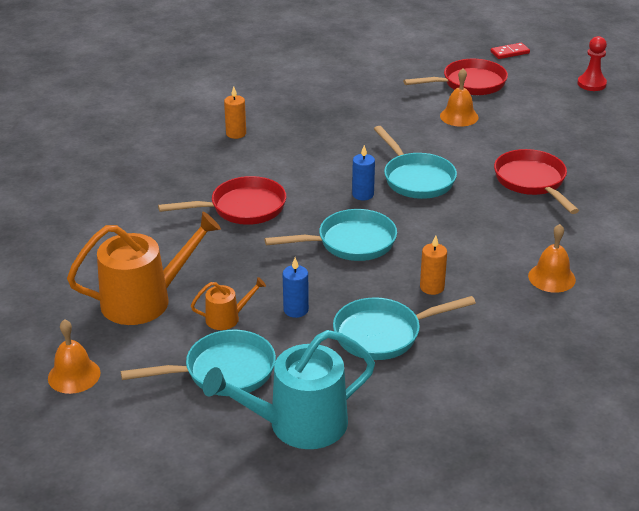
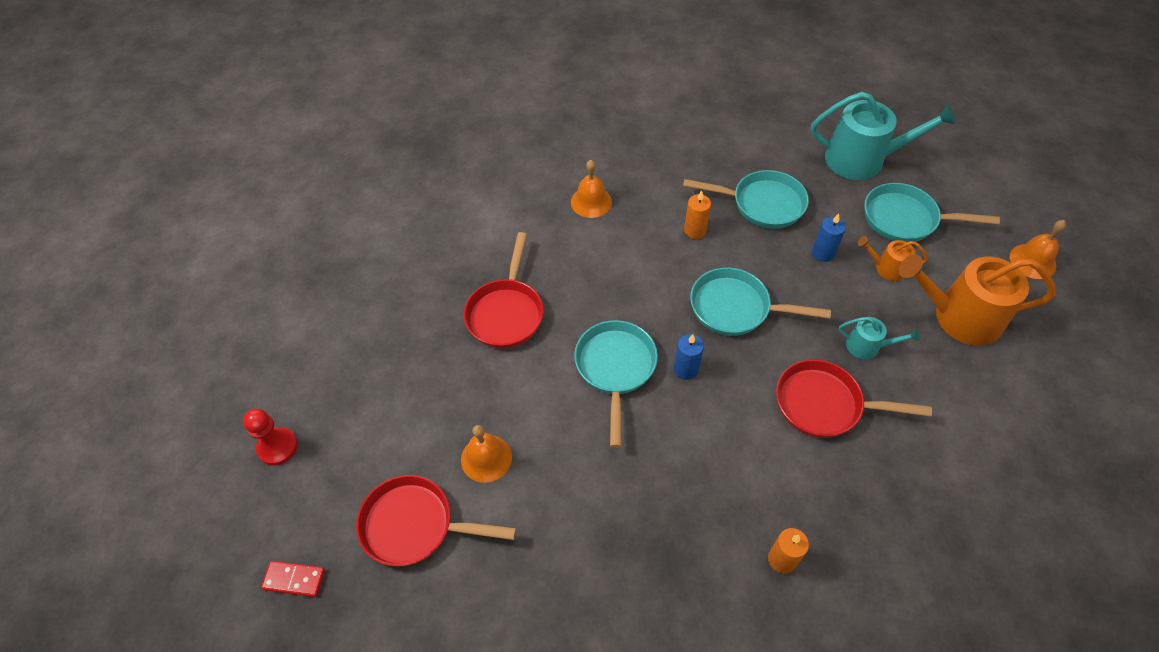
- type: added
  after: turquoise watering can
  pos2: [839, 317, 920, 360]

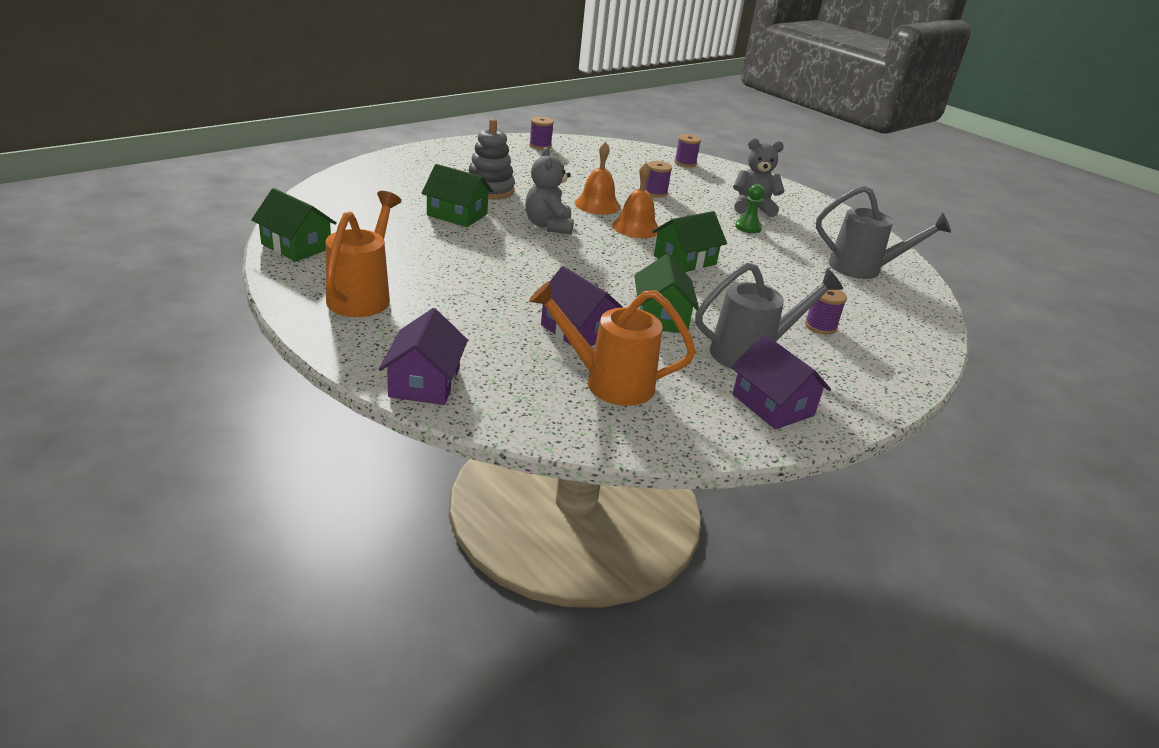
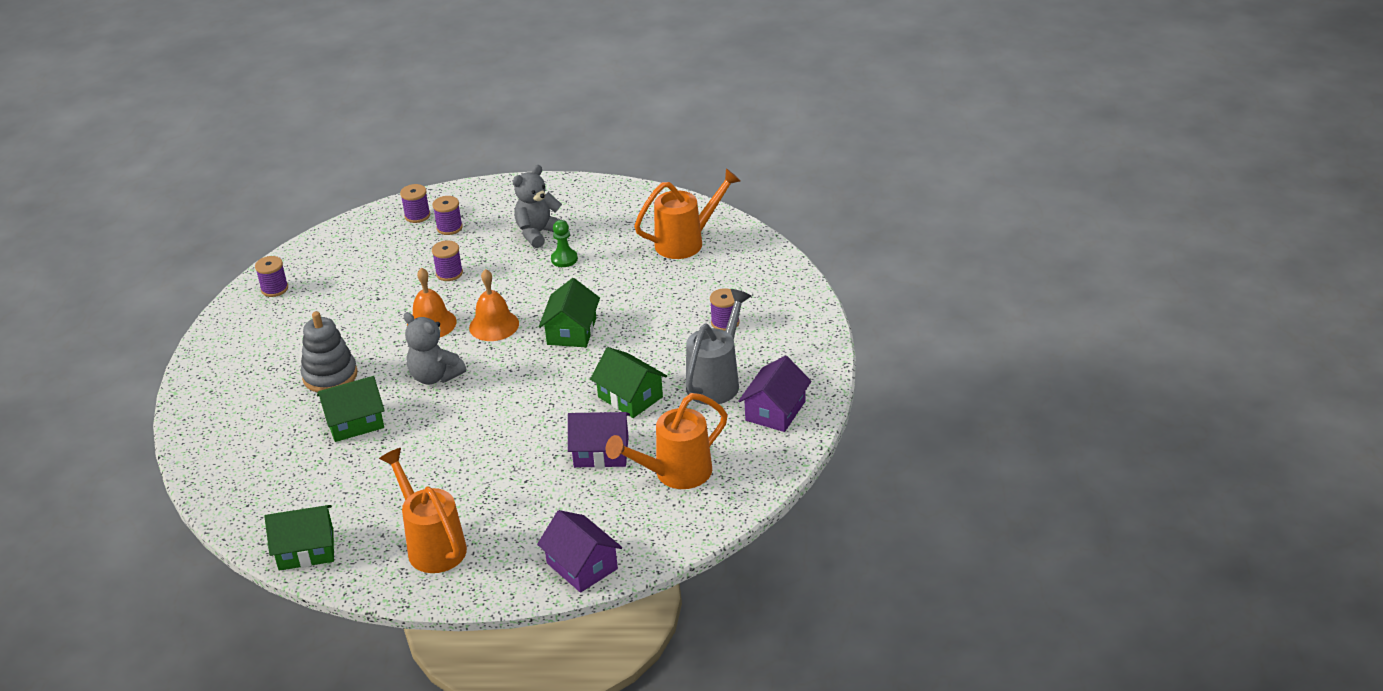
- type: added
  after: purple spool
  pos2: [433, 196, 463, 235]
- type: recoloured
  before: grey watering can
  after: orange watering can
  pos1: [816, 186, 951, 279]
  pos2: [634, 168, 741, 259]
- type: turned
  before: purple house
  pos1: [731, 334, 831, 429]
  pos2: [738, 356, 812, 432]
  turn: -75

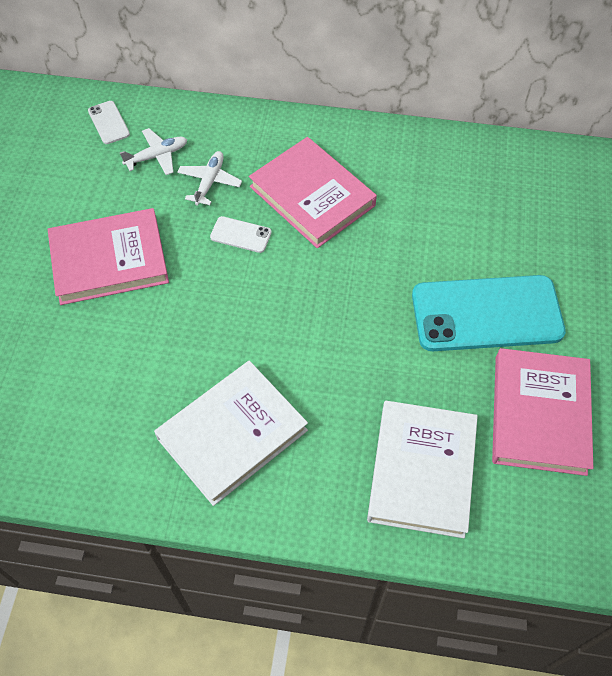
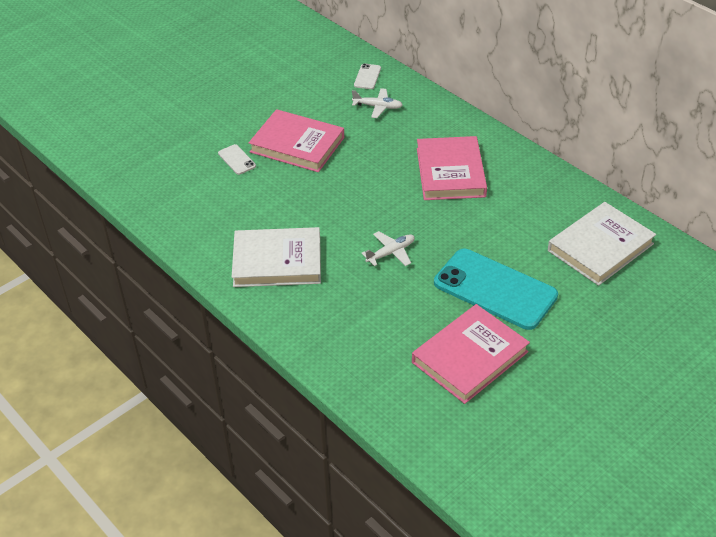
- type: moved
  before: white plane
  pos1: [177, 151, 242, 206]
  pos2: [361, 231, 415, 266]
- type: moved
  before: white phone
  pos1: [210, 216, 272, 253]
  pos2: [218, 144, 256, 175]
- type: moved
  before: white book
  pos1: [367, 401, 478, 538]
  pos2: [548, 202, 656, 286]

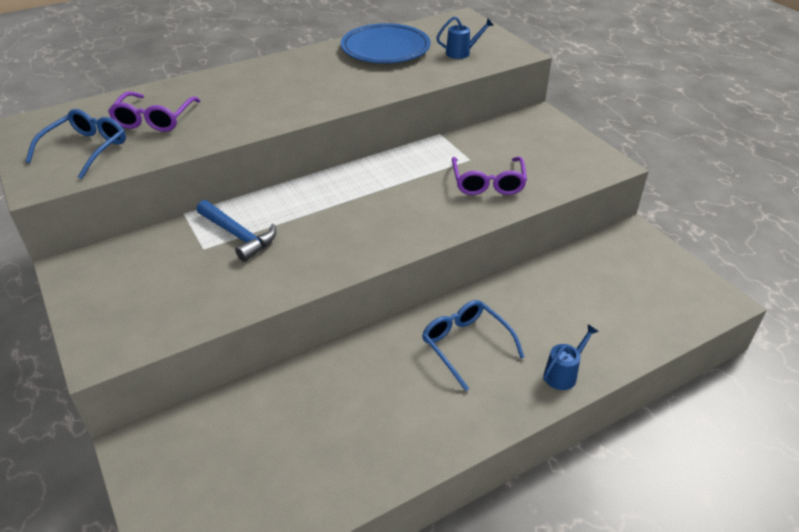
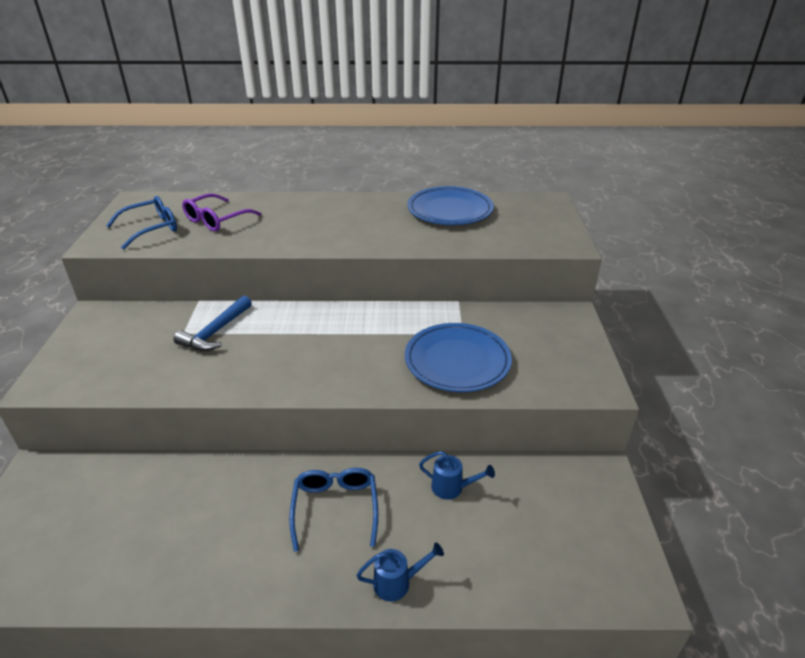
- type: moved
  before: blue watering can
  pos1: [436, 16, 494, 59]
  pos2: [419, 451, 495, 500]
- type: replaced
  before: purple glasses
  after: blue plate
  pos1: [452, 157, 527, 195]
  pos2: [405, 323, 512, 392]
- type: turned
  before: blue hammer
  pos1: [196, 200, 276, 262]
  pos2: [174, 296, 252, 351]
  turn: 45

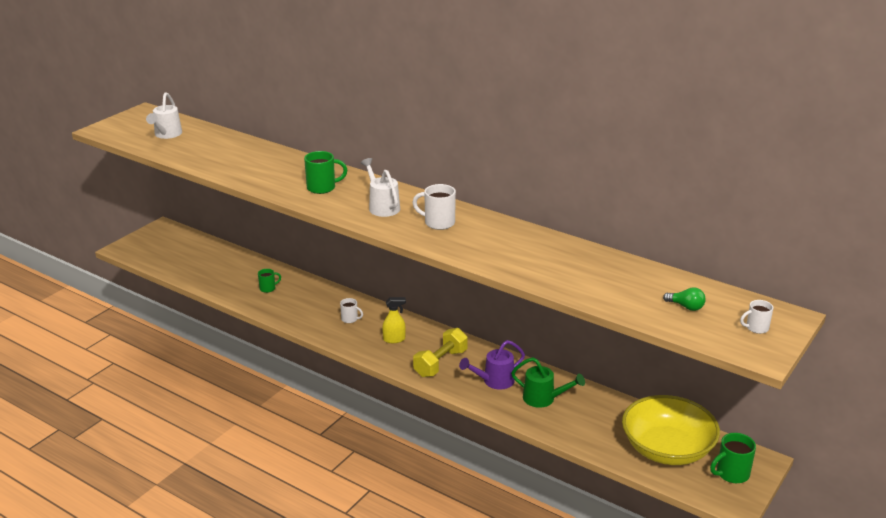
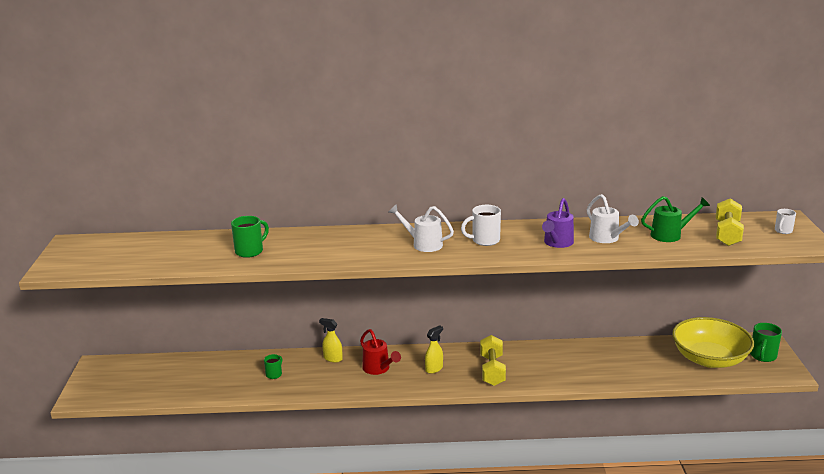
- type: added
  after: yellow spray bottle
  pos2: [319, 318, 343, 362]
- type: moved
  before: white watering can
  pos1: [146, 92, 182, 139]
  pos2: [587, 194, 639, 243]
- type: moved
  before: green mug
  pos1: [304, 151, 347, 194]
  pos2: [231, 216, 269, 258]
- type: moved
  before: purple watering can
  pos1: [459, 340, 525, 390]
  pos2: [542, 198, 574, 248]
- type: moved
  before: green watering can
  pos1: [511, 357, 585, 408]
  pos2: [641, 196, 710, 242]
- type: replaced
  before: white mug
  after: red watering can
  pos1: [340, 298, 363, 323]
  pos2: [360, 329, 401, 375]
- type: replaced
  before: green light bulb
  after: yellow dumbbell
  pos1: [663, 287, 706, 311]
  pos2: [716, 198, 744, 246]

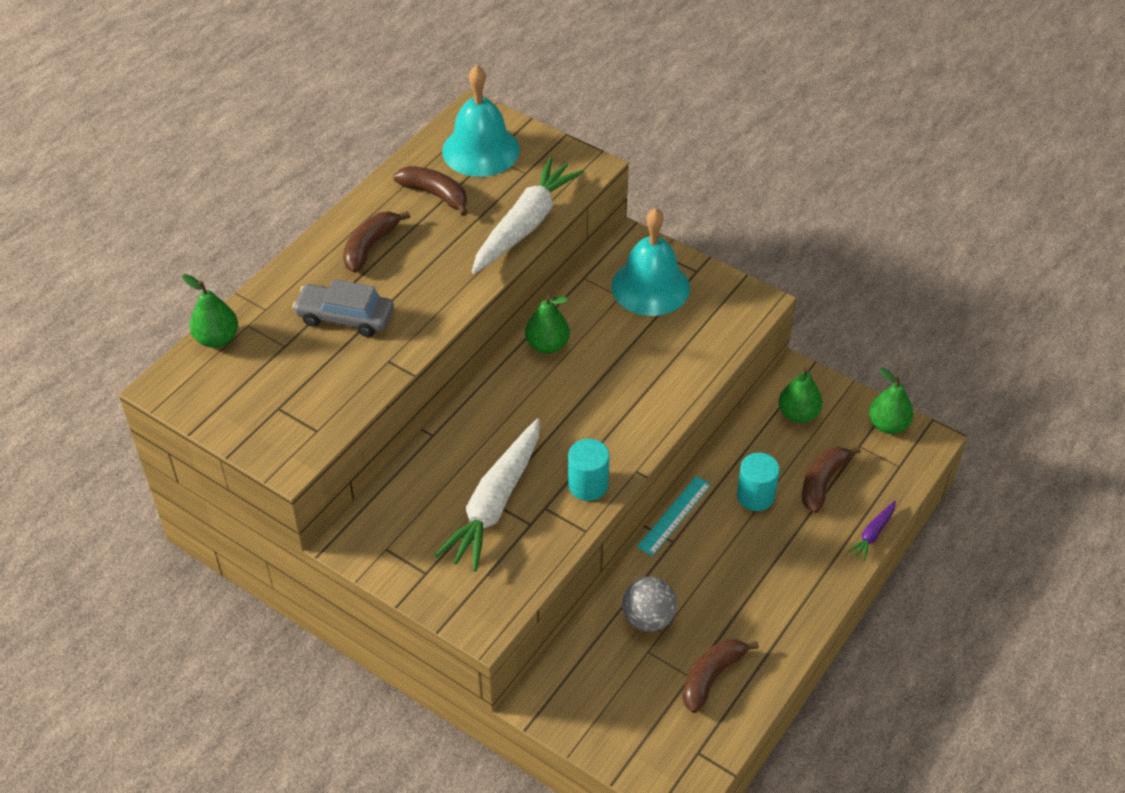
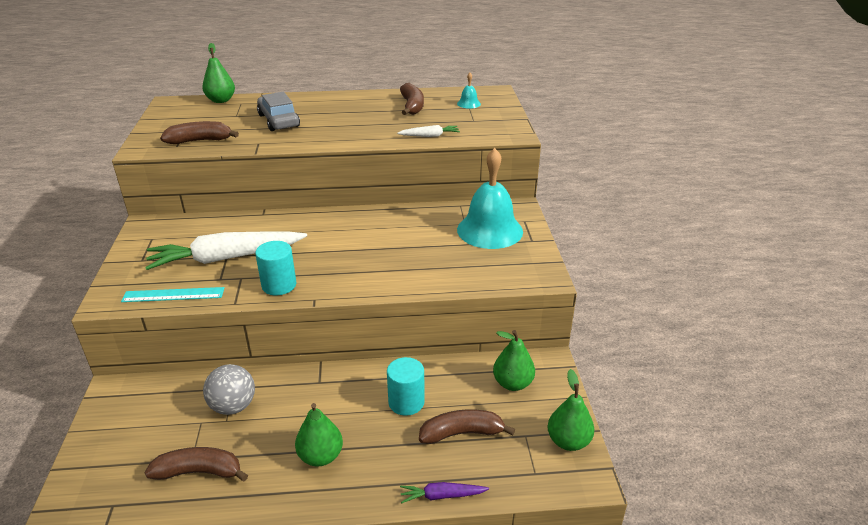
- type: moved
  before: brown banana
  pos1: [343, 211, 410, 273]
  pos2: [160, 121, 239, 144]
- type: moved
  before: green pear
  pos1: [525, 293, 570, 354]
  pos2: [295, 403, 343, 466]
- type: moved
  before: turquoise ruler
  pos1: [637, 476, 711, 556]
  pos2: [121, 287, 225, 302]
- type: resized
  before: turquoise bell
  pos1: [442, 65, 520, 177]
  pos2: [457, 73, 481, 109]
  scale: 0.42
- type: resized
  before: white carrot
  pos1: [472, 157, 584, 274]
  pos2: [397, 125, 460, 137]
  scale: 0.45

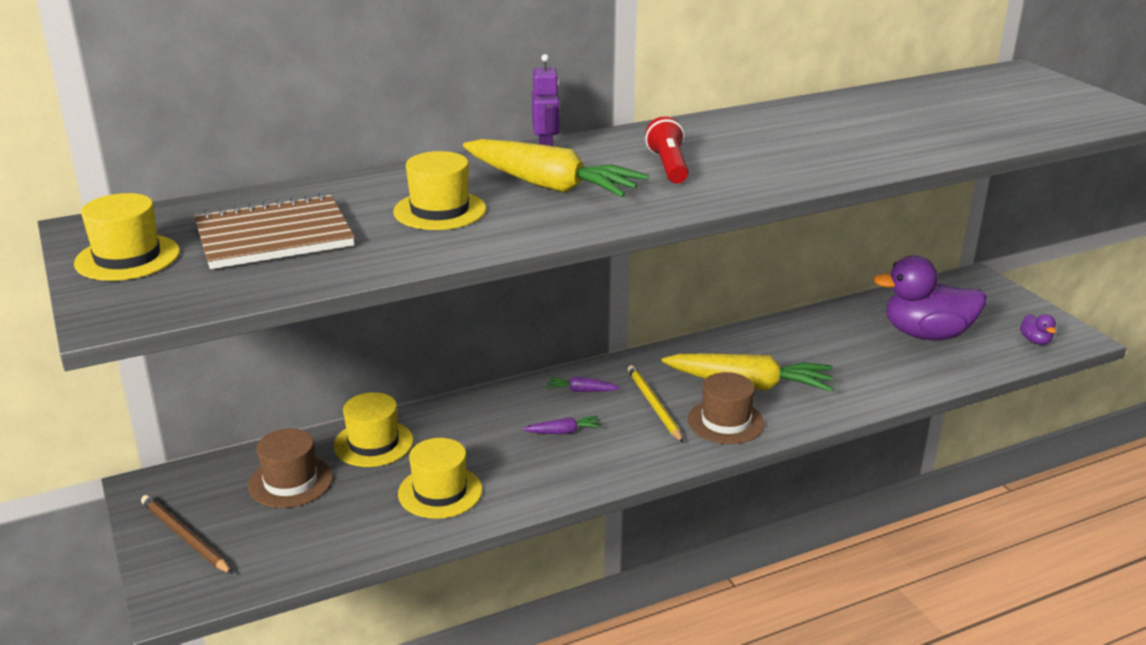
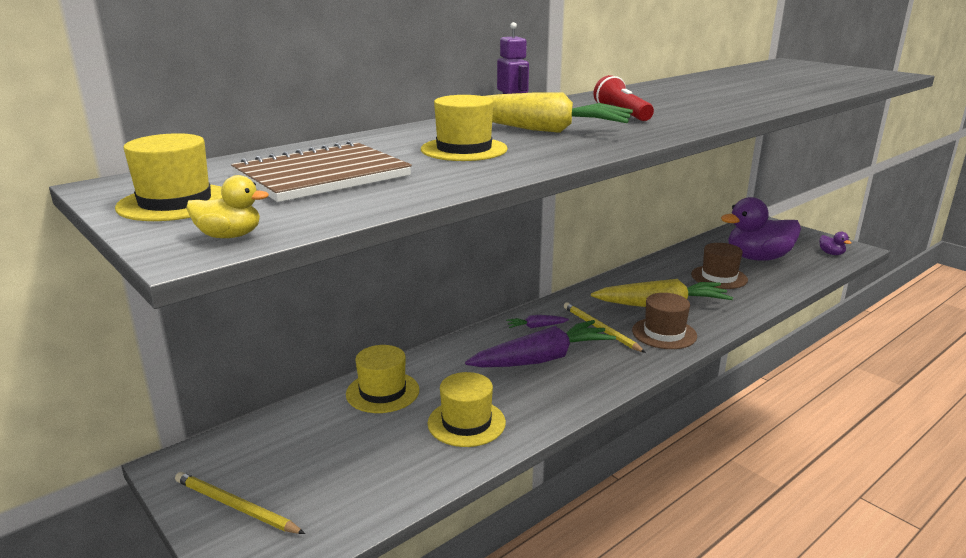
- type: added
  after: yellow duck
  pos2: [186, 175, 269, 238]
- type: moved
  before: brown hat
  pos1: [248, 428, 333, 508]
  pos2: [691, 243, 748, 289]
- type: recoloured
  before: brown pencil
  after: yellow pencil
  pos1: [141, 495, 232, 574]
  pos2: [175, 472, 305, 534]
- type: resized
  before: purple carrot
  pos1: [523, 416, 602, 434]
  pos2: [465, 320, 616, 367]
  scale: 2.33

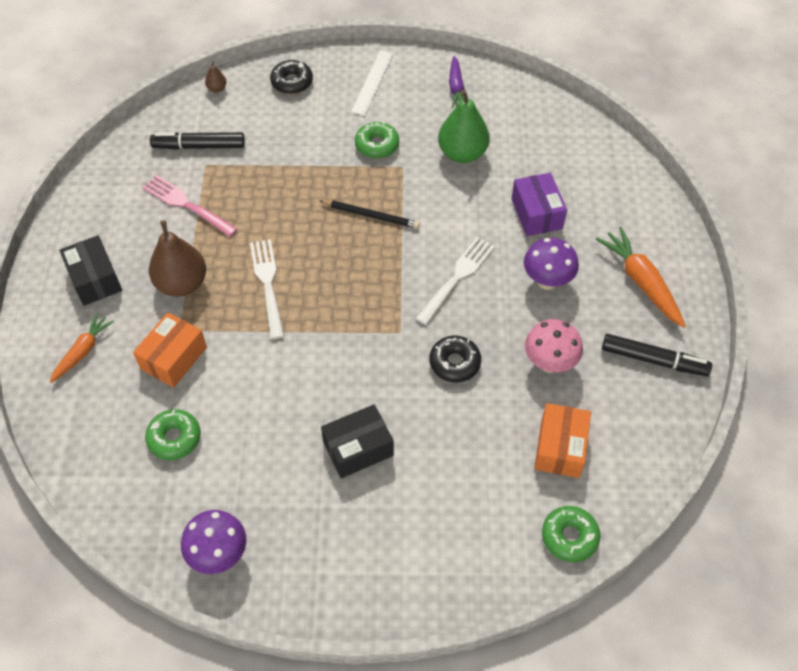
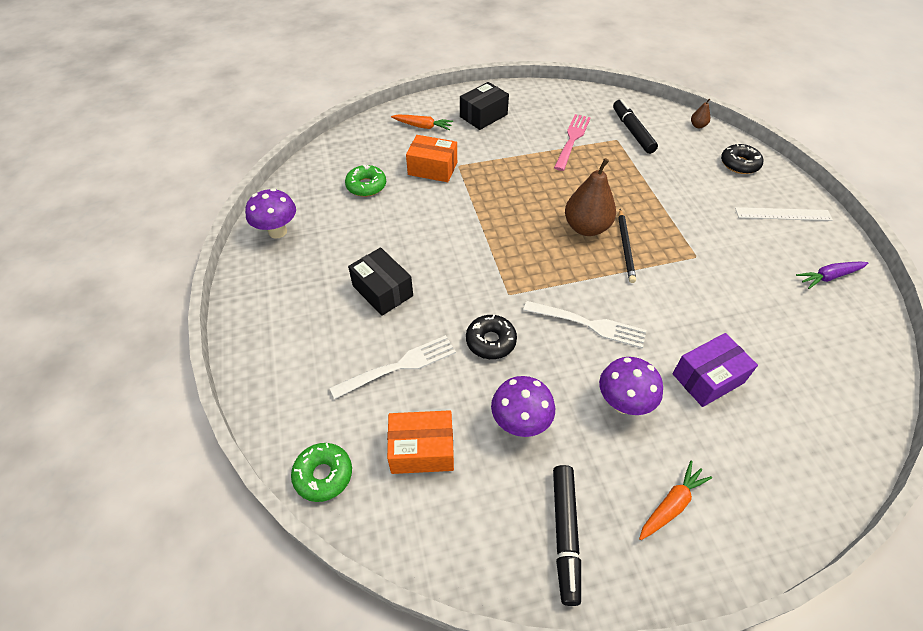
- type: removed
  before: green donut
  pos1: [355, 121, 399, 159]
- type: removed
  before: green pear
  pos1: [438, 90, 490, 163]
- type: moved
  before: brown pear
  pos1: [149, 220, 206, 297]
  pos2: [565, 158, 616, 236]
- type: moved
  before: white fork
  pos1: [250, 239, 284, 339]
  pos2: [330, 335, 456, 399]
- type: recoloured
  before: pink mushroom
  after: purple mushroom
  pos1: [525, 319, 583, 373]
  pos2: [491, 376, 555, 437]
- type: resized
  before: orange carrot
  pos1: [596, 227, 686, 328]
  pos2: [639, 460, 712, 540]
  scale: 0.64

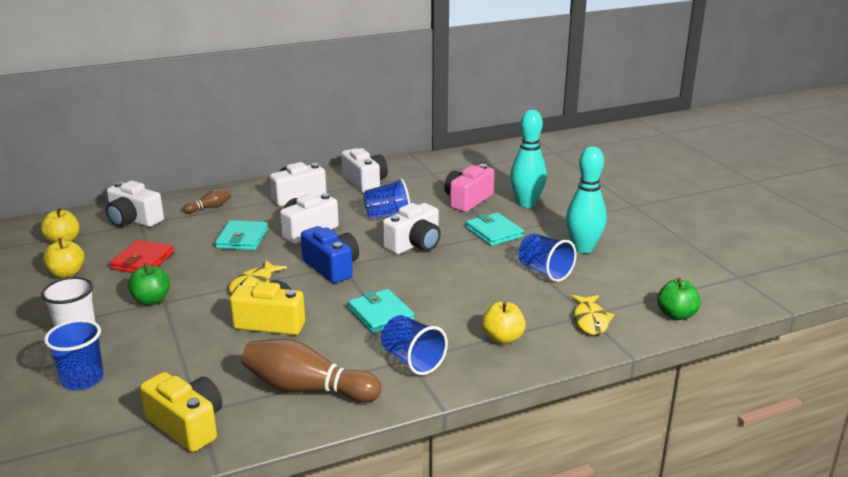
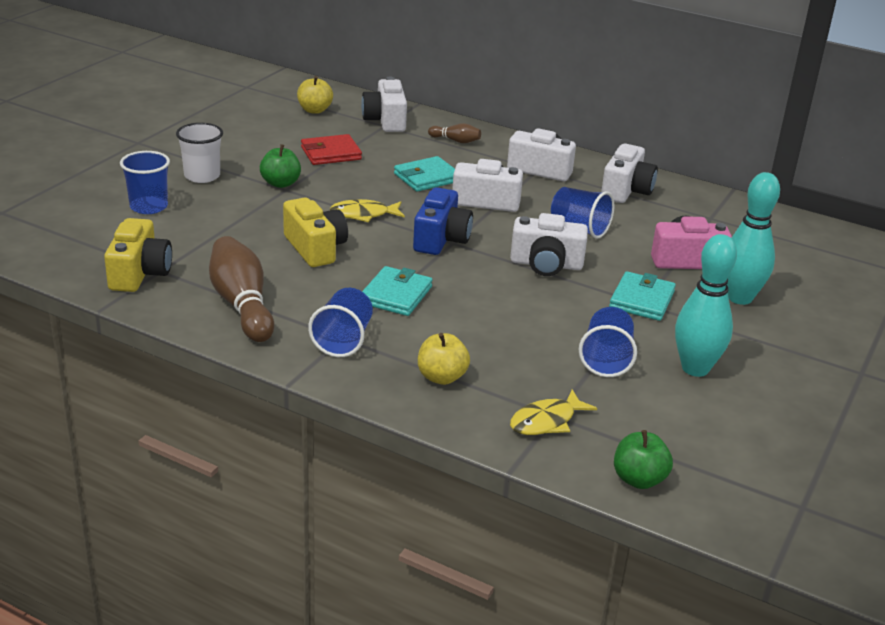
- type: removed
  before: yellow apple
  pos1: [43, 238, 85, 278]

